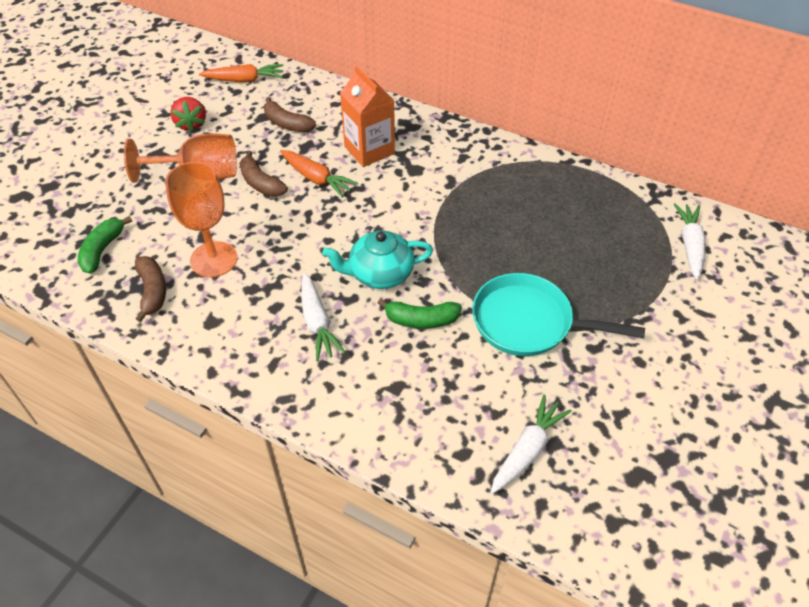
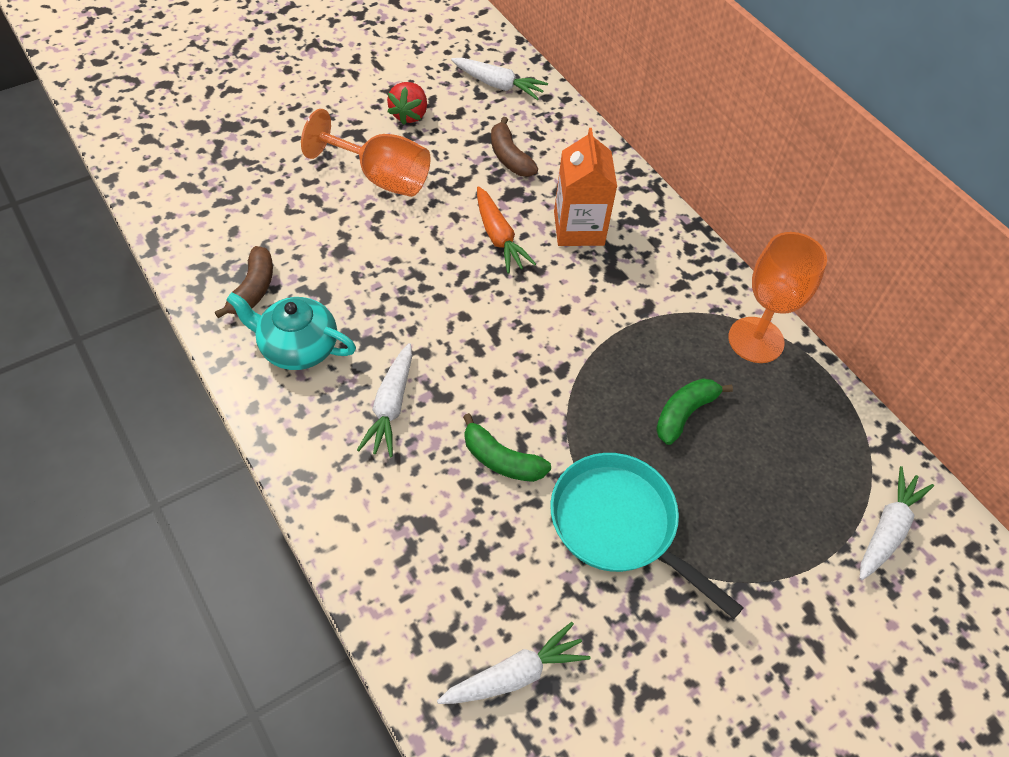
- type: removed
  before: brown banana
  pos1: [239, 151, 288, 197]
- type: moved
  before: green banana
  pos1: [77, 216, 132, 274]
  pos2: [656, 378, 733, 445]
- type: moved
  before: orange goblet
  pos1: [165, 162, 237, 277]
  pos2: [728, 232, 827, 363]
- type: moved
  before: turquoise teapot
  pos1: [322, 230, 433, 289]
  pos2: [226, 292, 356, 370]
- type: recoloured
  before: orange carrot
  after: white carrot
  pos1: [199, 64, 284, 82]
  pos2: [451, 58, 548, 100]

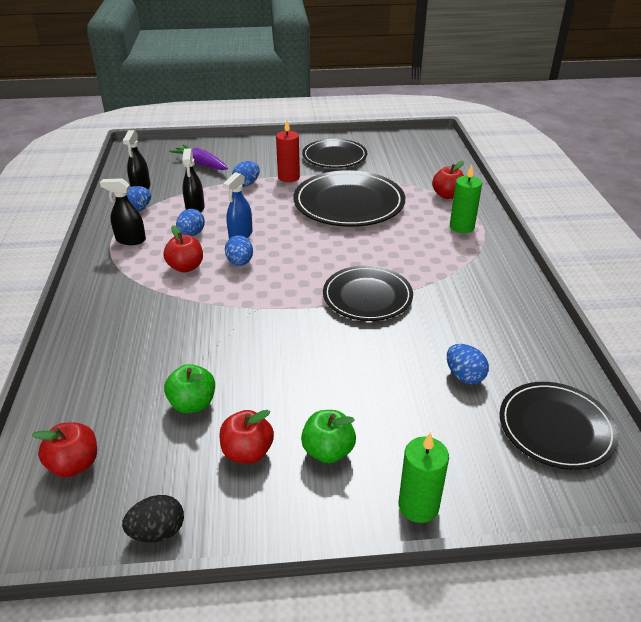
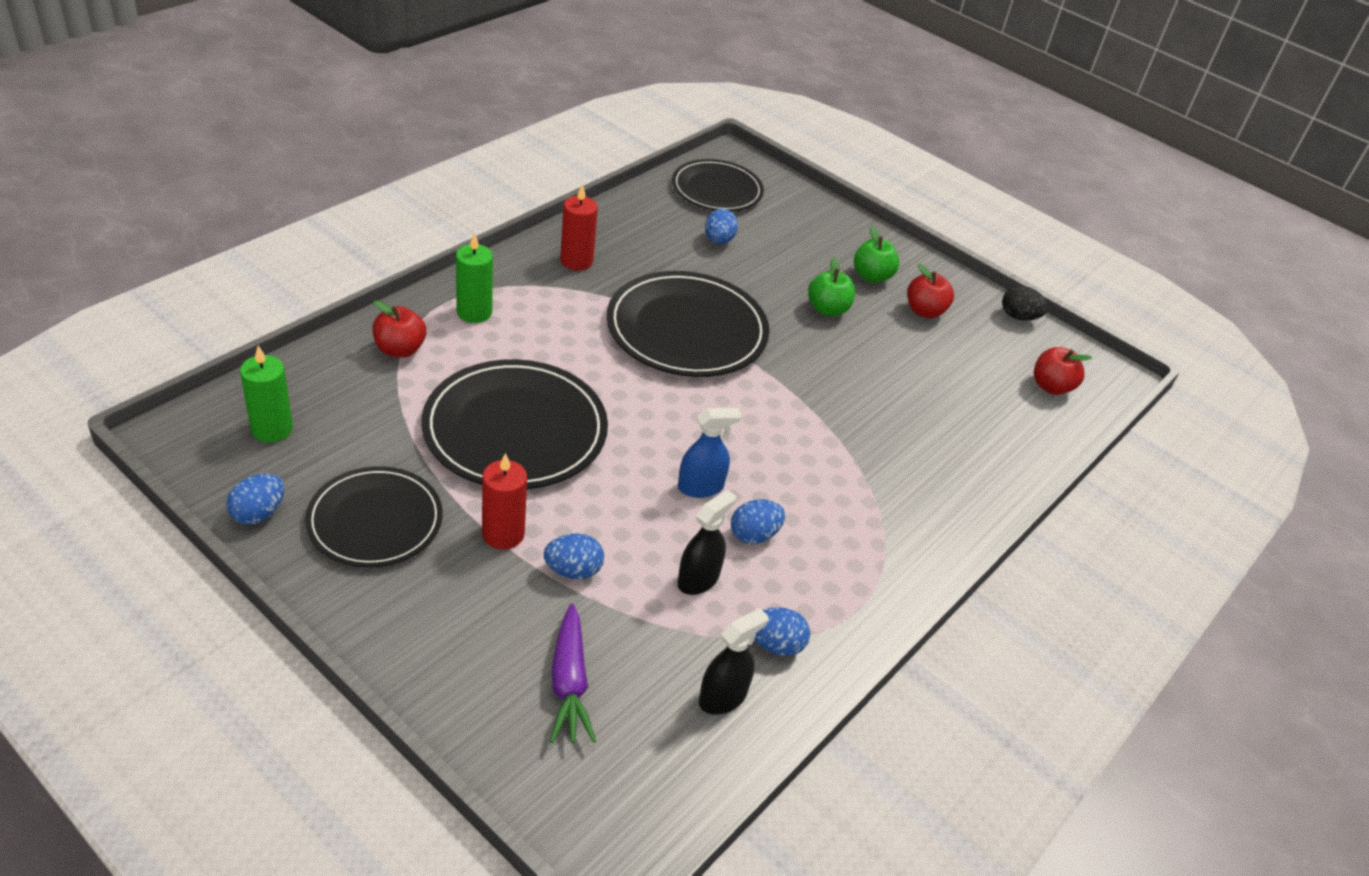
- type: removed
  before: black spray bottle
  pos1: [100, 178, 146, 245]
- type: removed
  before: red apple
  pos1: [163, 225, 203, 273]
- type: added
  after: red candle
  pos2: [560, 184, 598, 271]
- type: moved
  before: green apple
  pos1: [164, 364, 215, 413]
  pos2: [808, 257, 855, 316]
- type: moved
  before: blue egg
  pos1: [225, 235, 253, 266]
  pos2: [226, 474, 284, 525]
- type: moved
  before: green candle
  pos1: [399, 432, 449, 523]
  pos2: [240, 346, 293, 443]
- type: resized
  before: black plate
  pos1: [323, 265, 413, 321]
  pos2: [606, 271, 769, 377]
  scale: 1.52

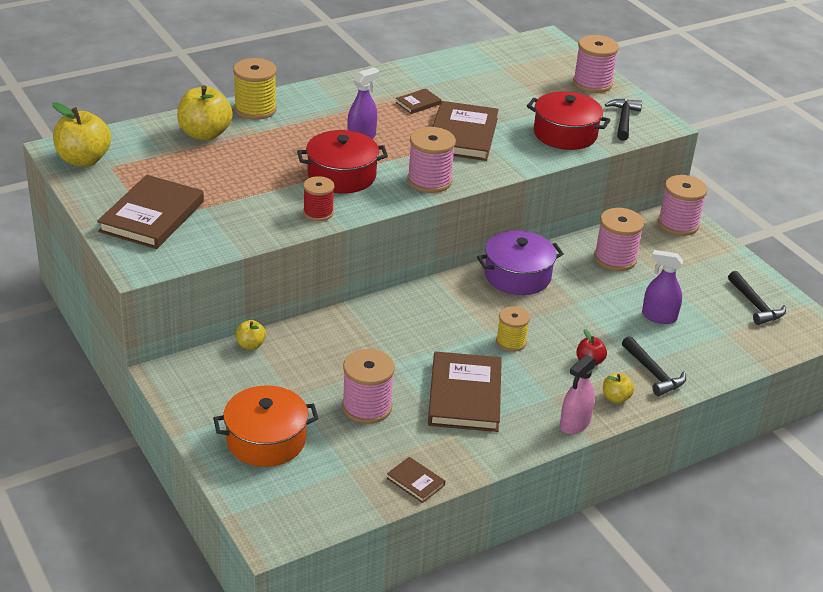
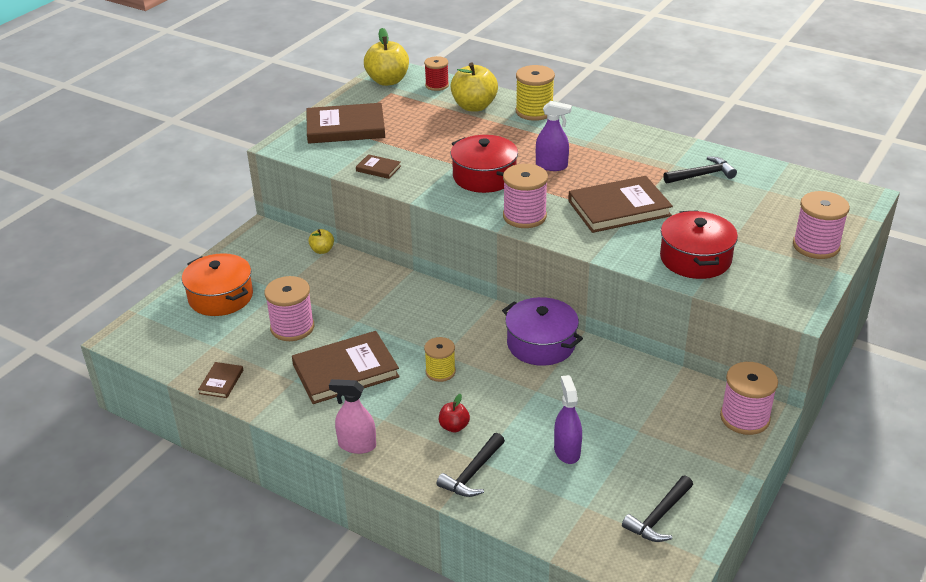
- type: removed
  before: pink spool
  pos1: [594, 208, 644, 271]
- type: removed
  before: yellow apple
  pos1: [603, 373, 634, 403]
- type: moved
  before: red spool
  pos1: [303, 176, 334, 221]
  pos2: [424, 56, 449, 91]
- type: moved
  before: brown book
  pos1: [396, 88, 441, 114]
  pos2: [356, 154, 401, 179]
- type: moved
  before: black hammer
  pos1: [605, 99, 642, 141]
  pos2: [663, 156, 737, 184]

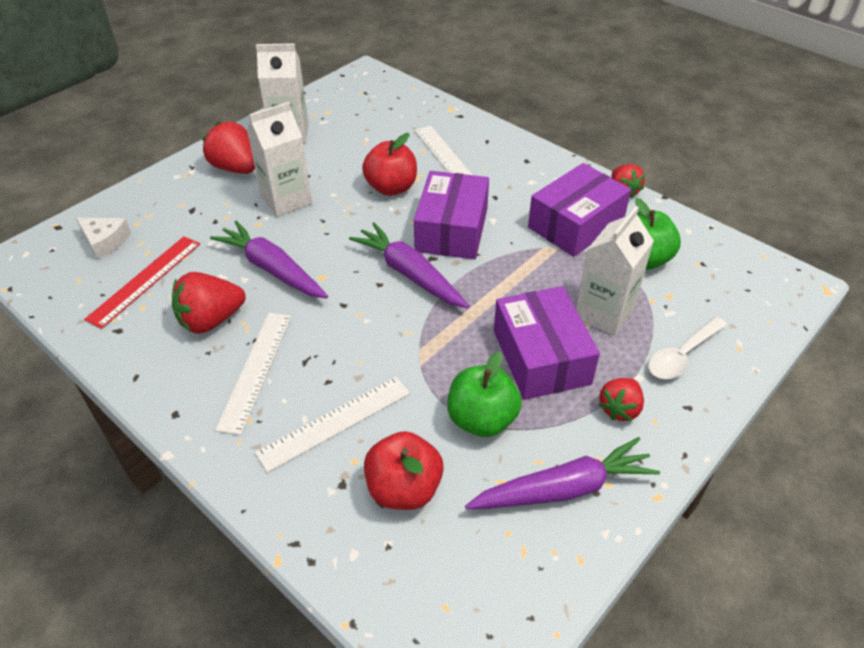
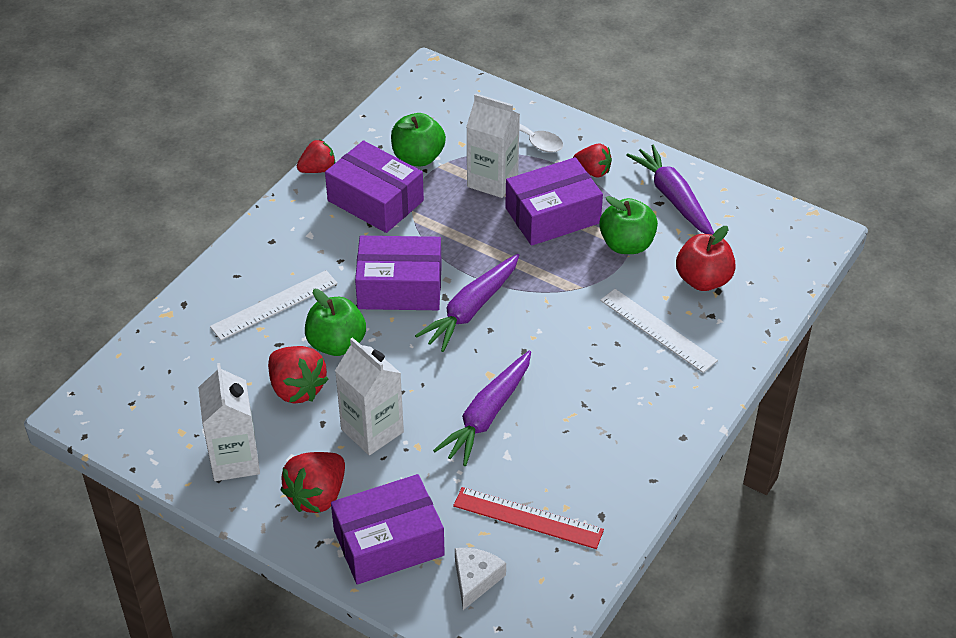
- type: removed
  before: white ruler
  pos1: [215, 313, 291, 435]
- type: added
  after: purple box
  pos2: [331, 474, 445, 585]
- type: moved
  before: red strawberry
  pos1: [172, 272, 246, 334]
  pos2: [268, 346, 329, 404]
- type: recoloured
  before: red apple
  after: green apple
  pos1: [362, 133, 417, 196]
  pos2: [305, 289, 366, 356]

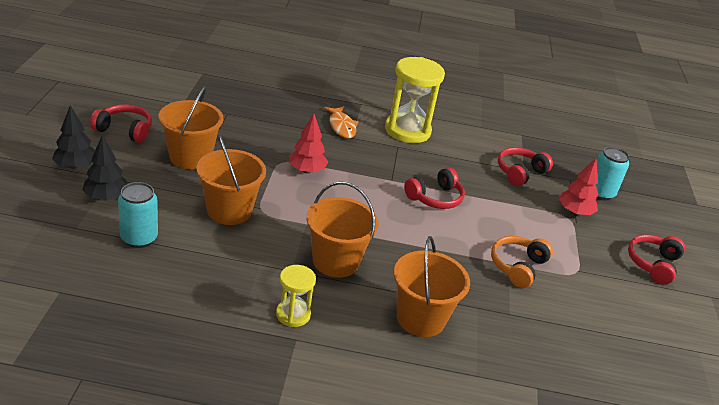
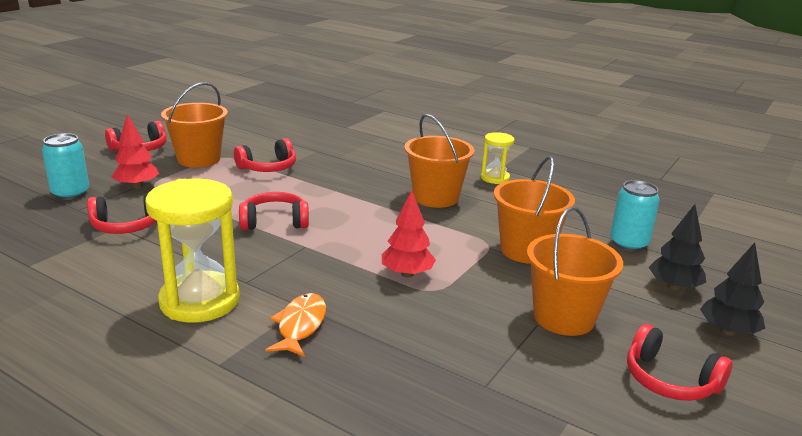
- type: moved
  before: orange bucket
  pos1: [394, 236, 470, 337]
  pos2: [161, 82, 228, 167]
- type: recoloured
  before: orange headphones
  after: red headphones
  pos1: [491, 236, 553, 288]
  pos2: [234, 138, 296, 172]

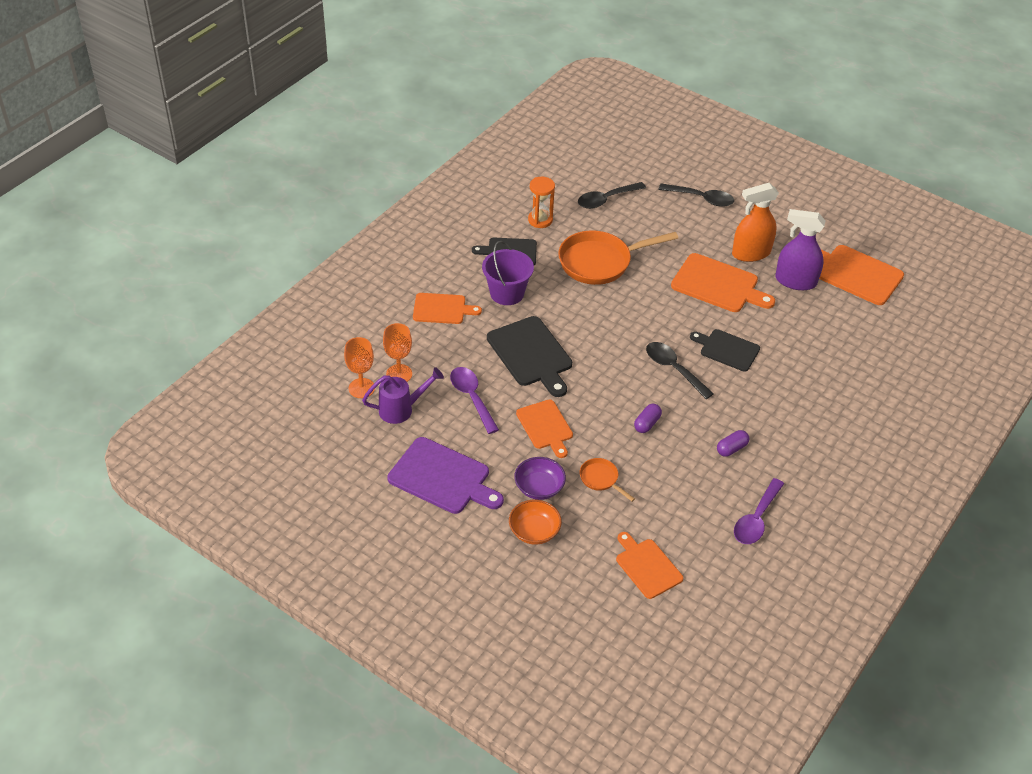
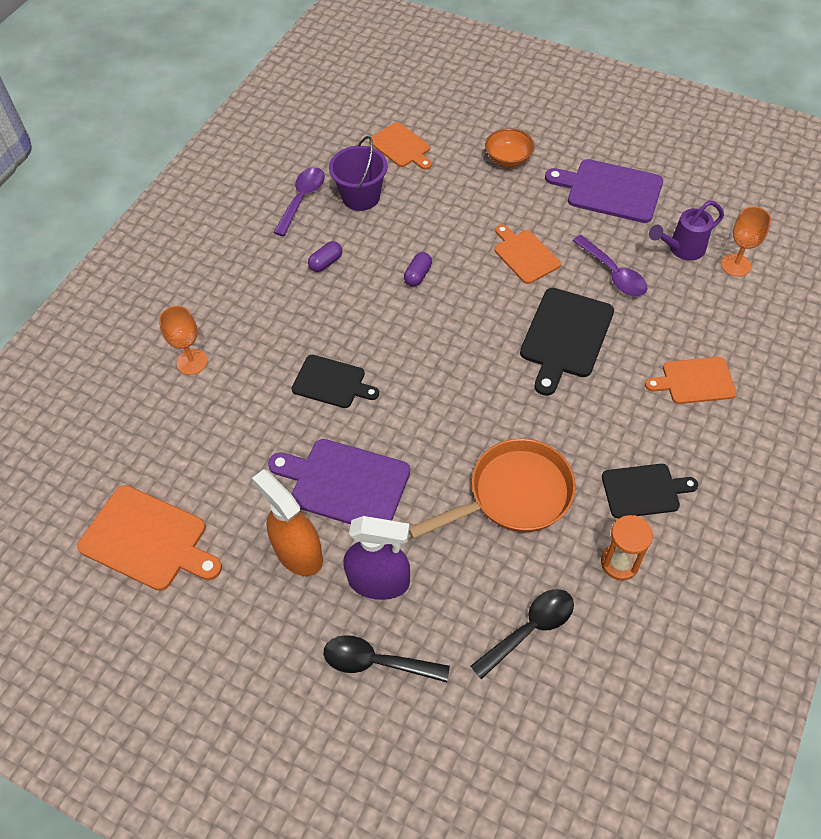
- type: removed
  before: purple bowl
  pos1: [514, 457, 566, 500]
- type: removed
  before: orange pan
  pos1: [580, 458, 635, 502]
- type: removed
  before: black spoon
  pos1: [646, 342, 714, 399]
- type: moved
  before: orange goblet
  pos1: [383, 323, 412, 382]
  pos2: [159, 306, 208, 375]
- type: moved
  before: purple bucket
  pos1: [482, 241, 534, 305]
  pos2: [329, 136, 388, 211]
- type: moved
  before: purple spray bottle
  pos1: [775, 209, 826, 290]
  pos2: [344, 516, 410, 600]
- type: recoloured
  before: orange cutting board
  after: purple cutting board
  pos1: [671, 253, 775, 312]
  pos2: [268, 439, 410, 524]
- type: turned
  before: black cutting board
  pos1: [487, 316, 572, 397]
  pos2: [520, 288, 614, 396]
  turn: -120
- type: turned
  before: orange spray bottle
  pos1: [732, 183, 779, 262]
  pos2: [252, 469, 323, 576]
  turn: -105

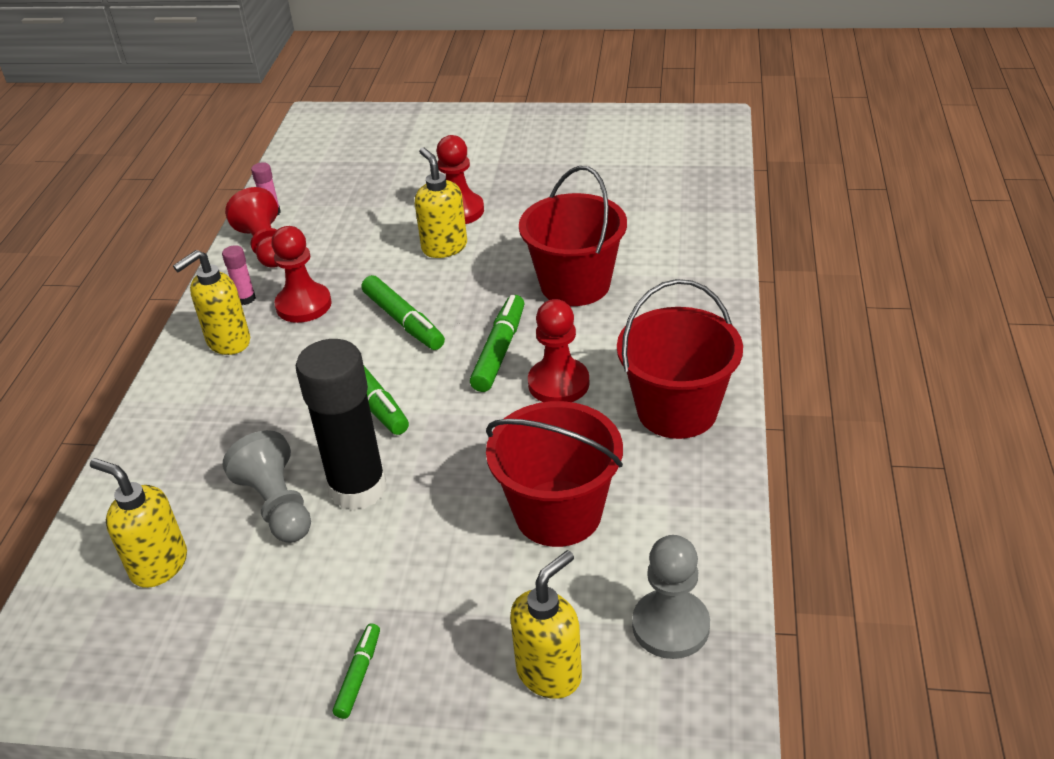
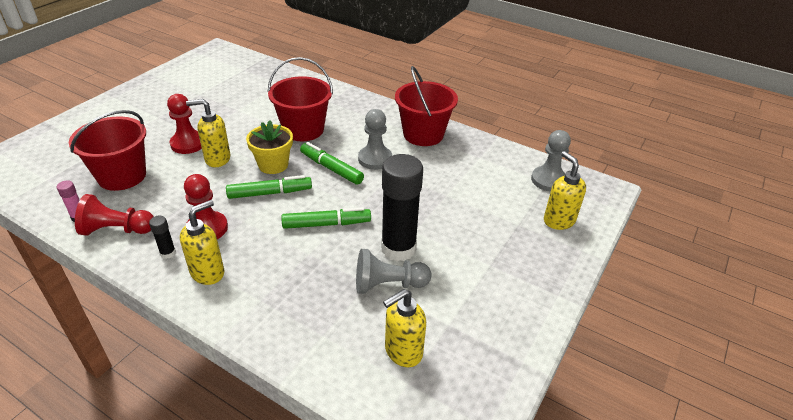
- type: removed
  before: green marker
  pos1: [333, 624, 380, 719]
- type: added
  after: yellow flower pot
  pos2: [246, 120, 293, 174]
- type: moved
  before: red bucket
  pos1: [486, 401, 623, 547]
  pos2: [69, 110, 146, 191]
- type: recoloured
  before: pink glue stick
  after: black glue stick
  pos1: [222, 245, 256, 305]
  pos2: [149, 216, 176, 259]
- type: recoloured
  before: red pawn
  after: grey pawn
  pos1: [528, 299, 590, 402]
  pos2: [358, 109, 392, 170]
- type: turned
  before: yellow soap dispenser
  pos1: [173, 250, 250, 355]
  pos2: [180, 200, 224, 285]
  turn: -120

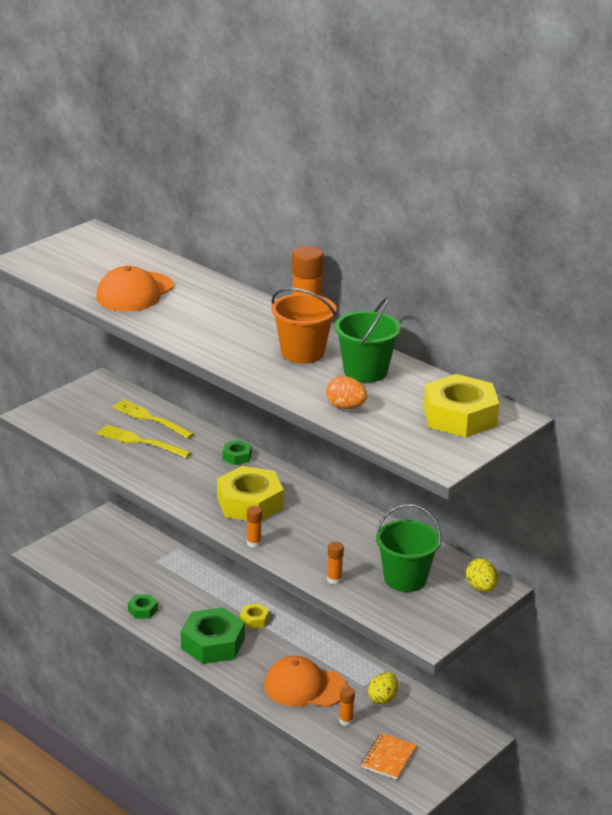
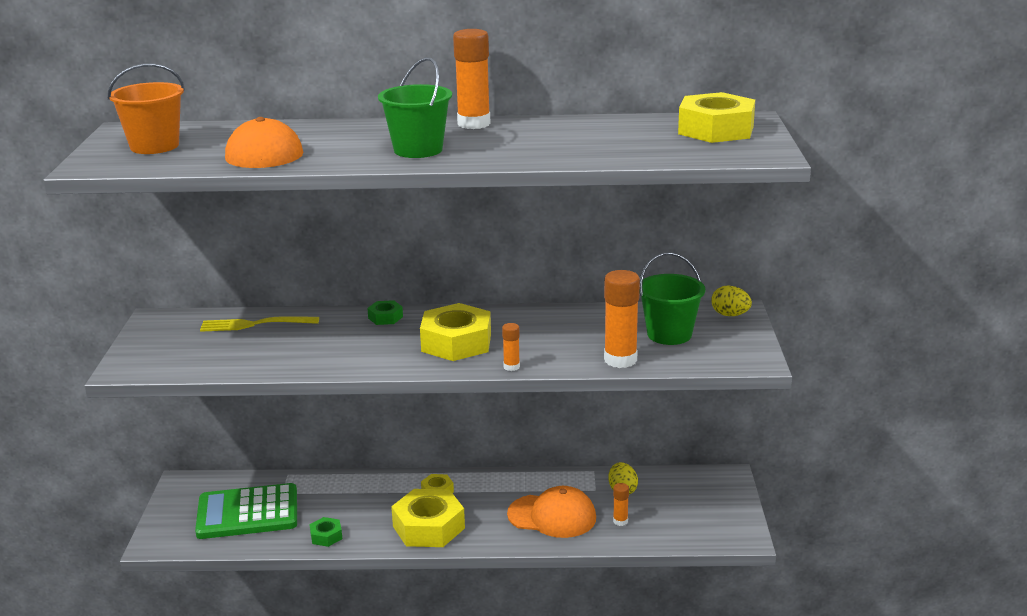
- type: removed
  before: yellow fork
  pos1: [97, 425, 192, 458]
- type: removed
  before: orange egg
  pos1: [326, 376, 367, 409]
- type: removed
  before: orange notebook
  pos1: [361, 733, 417, 780]
- type: added
  after: green calculator
  pos2: [195, 483, 297, 539]
- type: moved
  before: orange bucket
  pos1: [271, 288, 336, 364]
  pos2: [108, 63, 185, 154]
- type: moved
  before: green bucket
  pos1: [335, 297, 401, 383]
  pos2: [378, 57, 452, 158]
- type: recoloured
  before: green nut
  after: yellow nut
  pos1: [181, 607, 245, 664]
  pos2: [391, 489, 465, 547]
- type: turned
  before: orange cap
  pos1: [264, 656, 347, 707]
  pos2: [507, 486, 596, 538]
  turn: -135
- type: resized
  before: orange glue stick
  pos1: [327, 541, 344, 584]
  pos2: [604, 270, 640, 368]
  scale: 2.03

